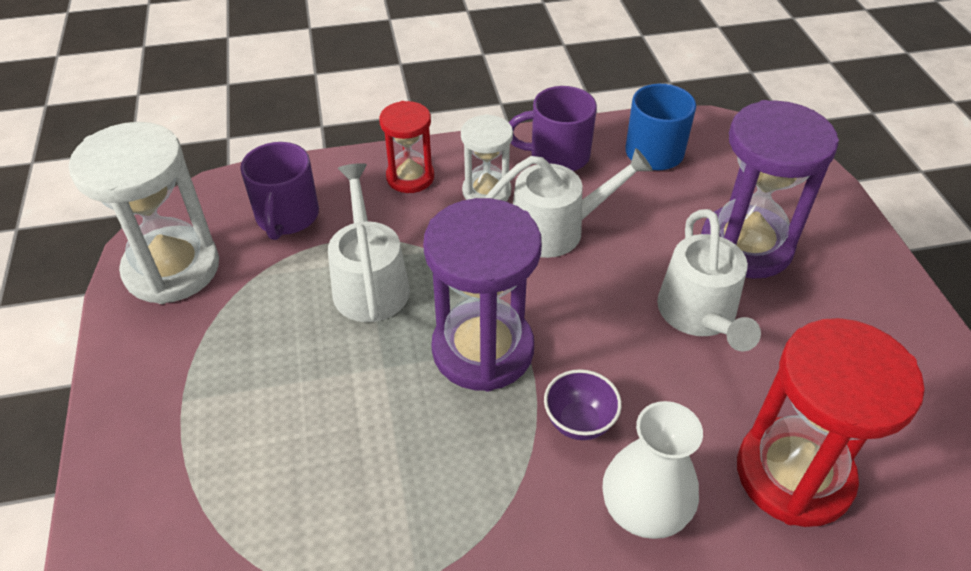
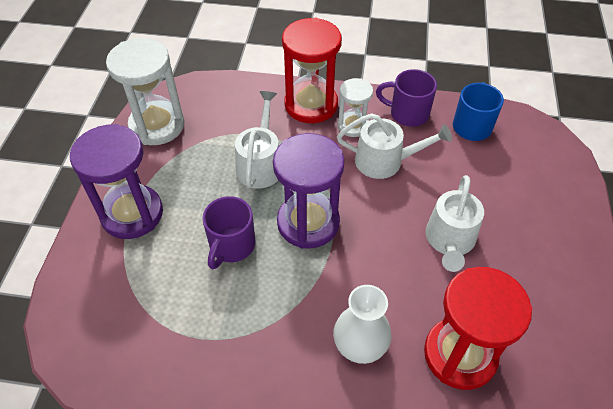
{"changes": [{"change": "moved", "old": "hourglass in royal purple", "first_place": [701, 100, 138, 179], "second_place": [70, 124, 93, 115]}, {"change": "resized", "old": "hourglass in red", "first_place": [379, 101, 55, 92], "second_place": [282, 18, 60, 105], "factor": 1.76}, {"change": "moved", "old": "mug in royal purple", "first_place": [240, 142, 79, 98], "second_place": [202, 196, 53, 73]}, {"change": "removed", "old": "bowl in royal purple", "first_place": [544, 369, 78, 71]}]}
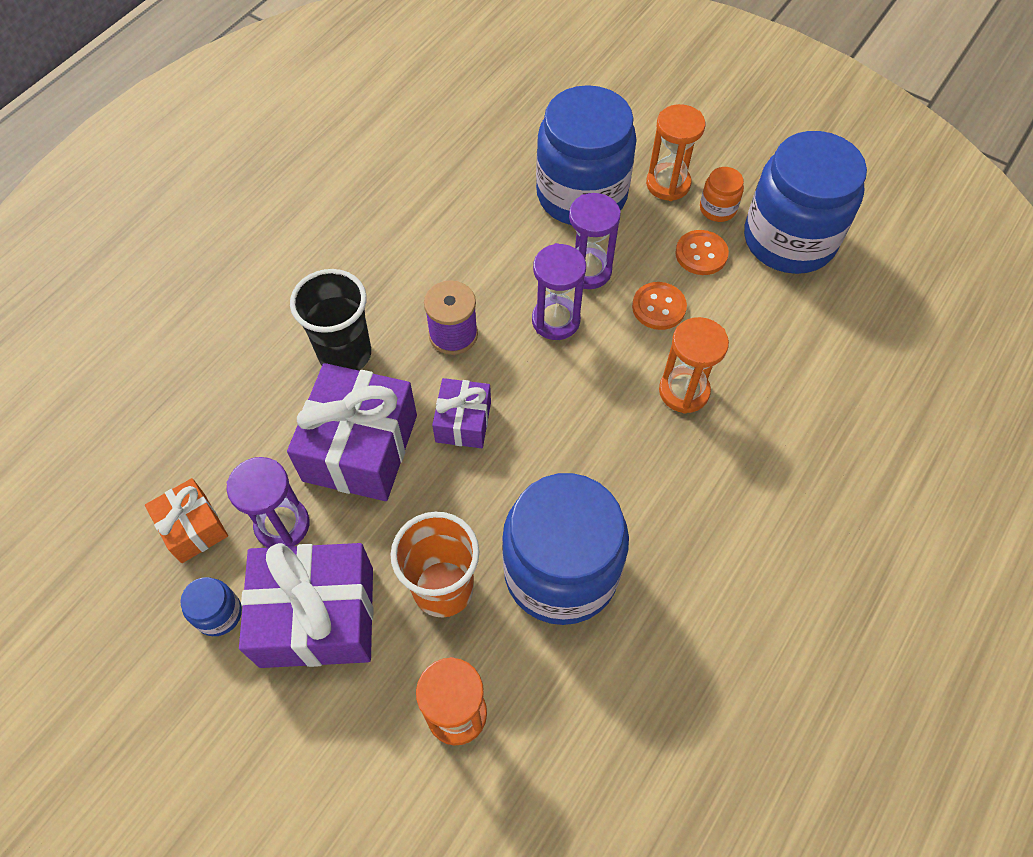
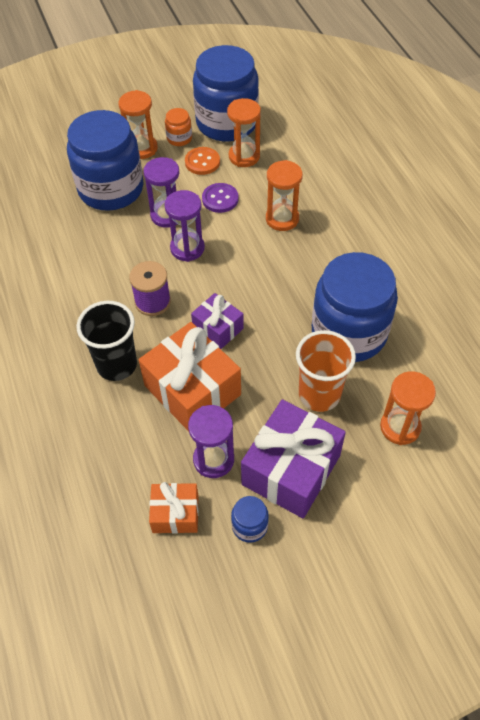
{"changes": [{"change": "recoloured", "old": "button in orange", "new": "button in royal purple", "first_place": [632, 282, 55, 48], "second_place": [202, 183, 37, 30]}, {"change": "recoloured", "old": "gift in royal purple", "new": "gift in orange", "first_place": [287, 363, 130, 138], "second_place": [139, 322, 102, 109]}, {"change": "added", "new": "hourglass in orange", "second_place": [227, 98, 34, 69]}]}
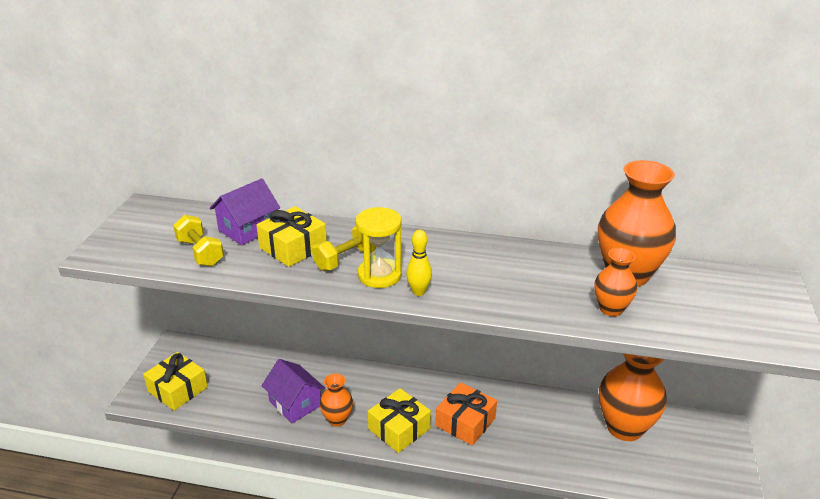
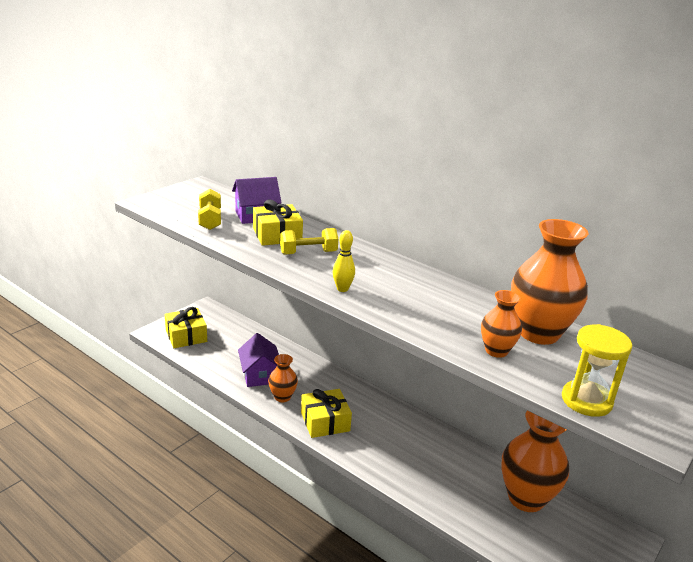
{"changes": [{"change": "moved", "old": "hourglass in golden", "first_place": [355, 207, 47, 81], "second_place": [562, 324, 70, 93]}, {"change": "removed", "old": "gift in orange", "first_place": [436, 382, 61, 64]}]}
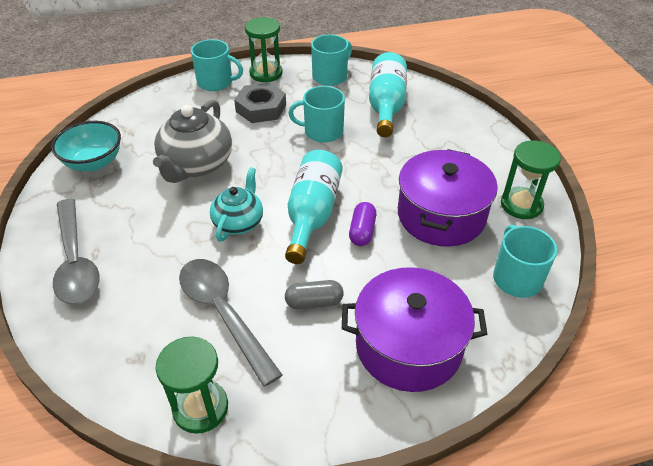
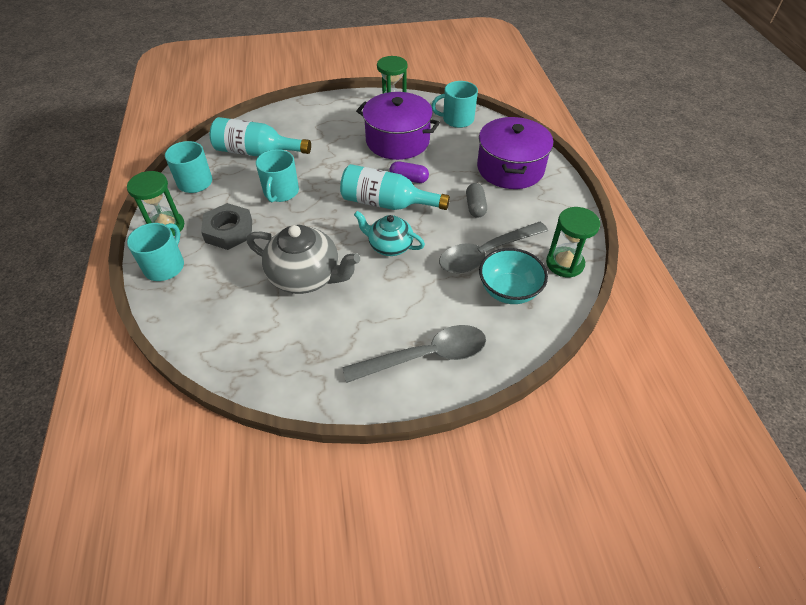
{"changes": [{"change": "moved", "old": "bowl in teal", "first_place": [51, 121, 70, 50], "second_place": [479, 248, 69, 56]}]}
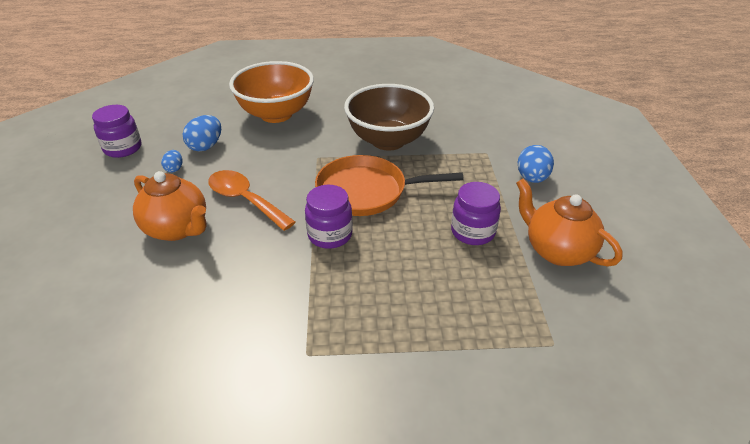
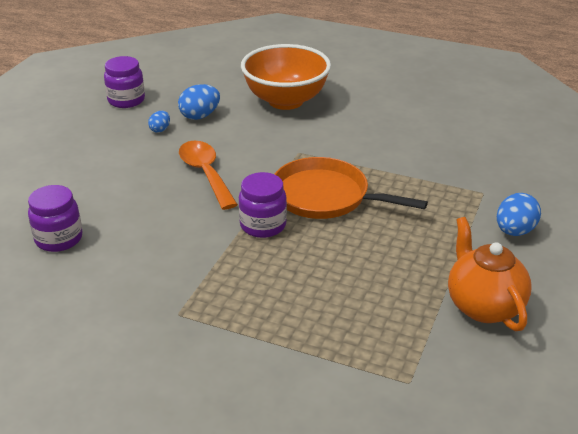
{"changes": [{"change": "removed", "old": "bowl in brown", "first_place": [344, 84, 90, 67]}, {"change": "removed", "old": "tea pot in orange", "first_place": [133, 171, 73, 70]}, {"change": "moved", "old": "jam jar in royal purple", "first_place": [451, 182, 50, 63], "second_place": [28, 185, 54, 67]}]}
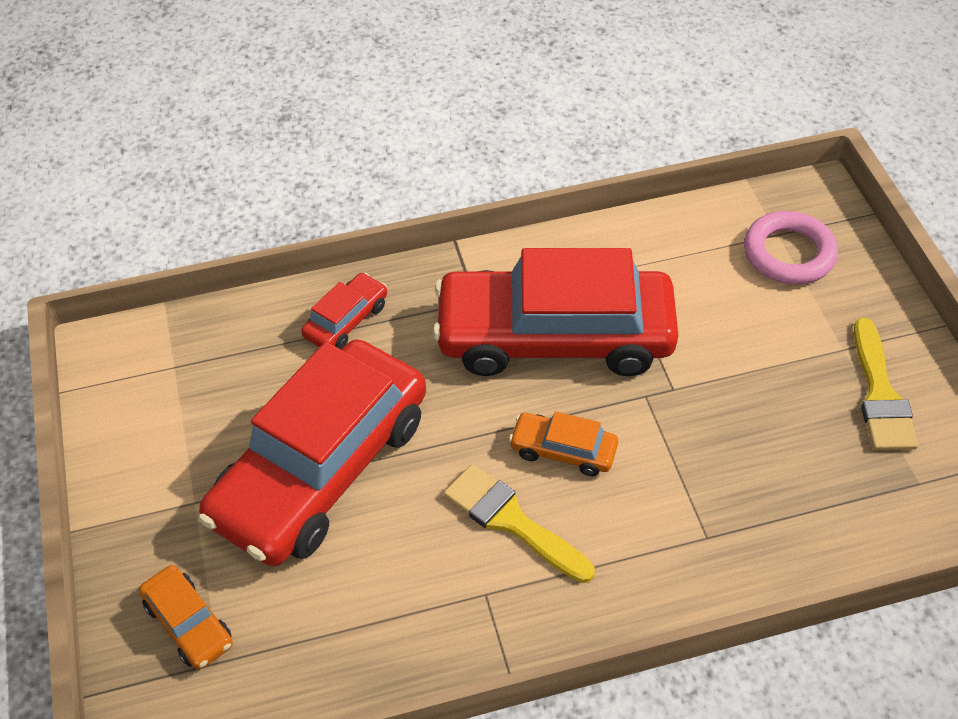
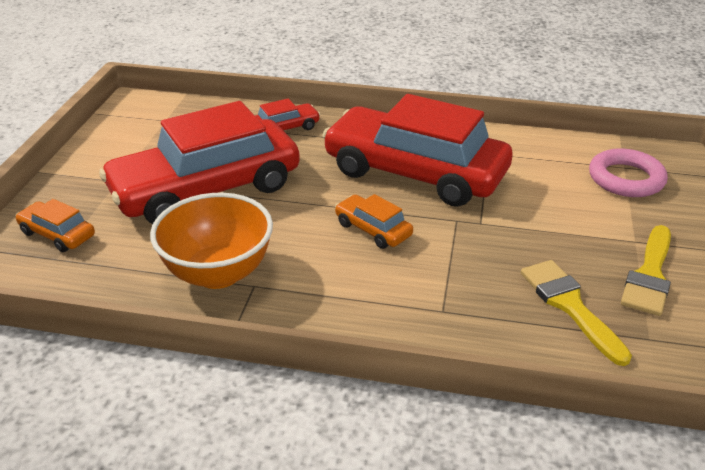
{"changes": [{"change": "moved", "old": "paintbrush in golden", "first_place": [444, 464, 151, 119], "second_place": [521, 260, 111, 106]}, {"change": "turned", "old": "car in orange", "first_place": [139, 565, 94, 105], "second_place": [15, 199, 80, 53], "degrees": 135}, {"change": "added", "new": "bowl in orange", "second_place": [150, 193, 123, 96]}]}
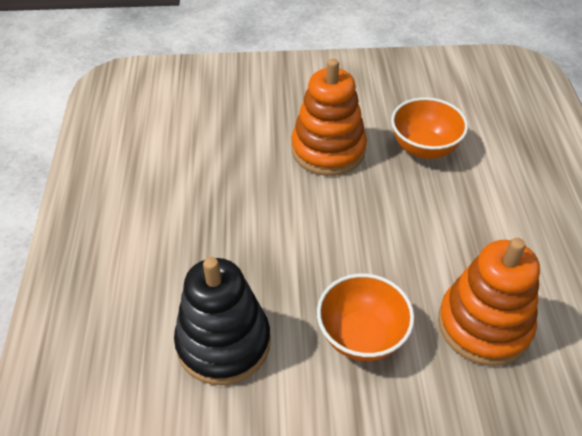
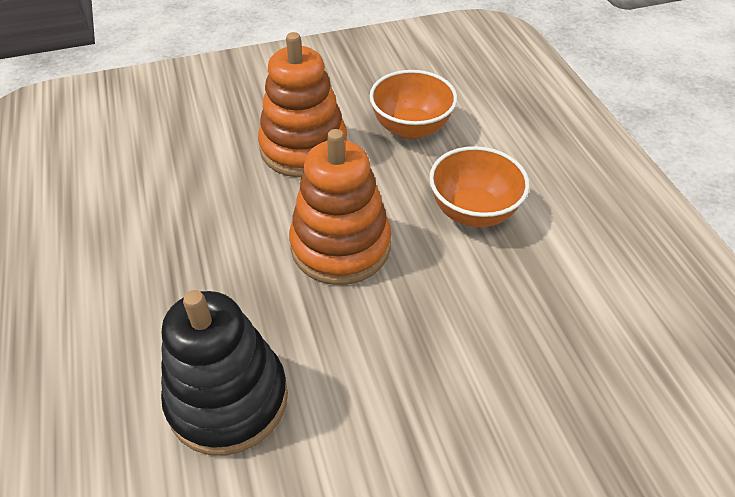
{"changes": [{"change": "moved", "old": "stacking toy in orange", "first_place": [438, 238, 102, 128], "second_place": [289, 129, 102, 156]}, {"change": "moved", "old": "bowl in orange", "first_place": [317, 273, 98, 88], "second_place": [429, 146, 101, 81]}]}
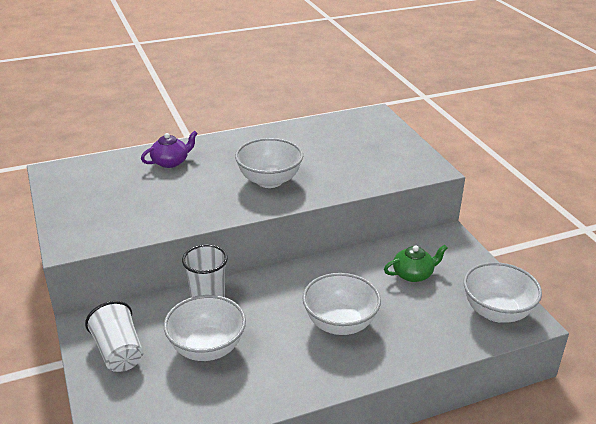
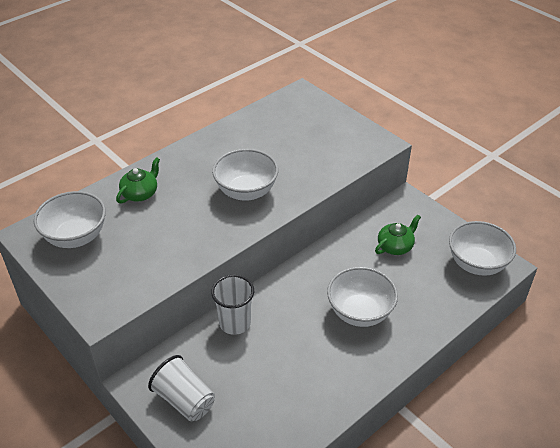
{"changes": [{"change": "recoloured", "old": "tea pot in royal purple", "new": "tea pot in emerald", "first_place": [141, 131, 57, 37], "second_place": [116, 157, 44, 47]}, {"change": "moved", "old": "bowl in snow-white", "first_place": [164, 295, 82, 66], "second_place": [34, 191, 72, 57]}]}
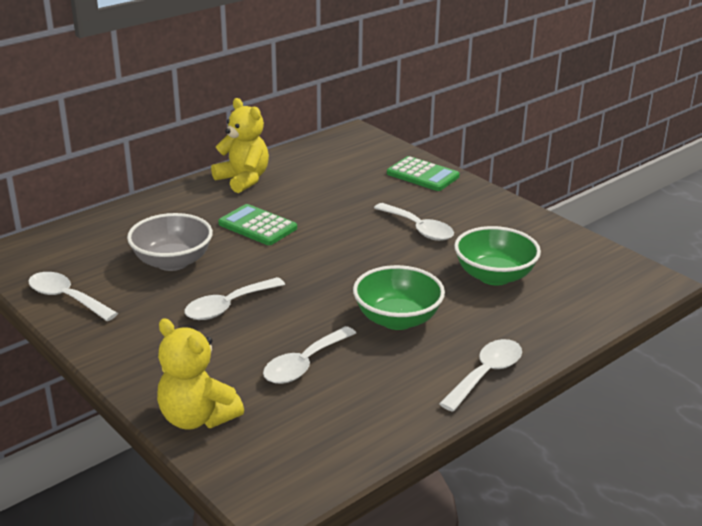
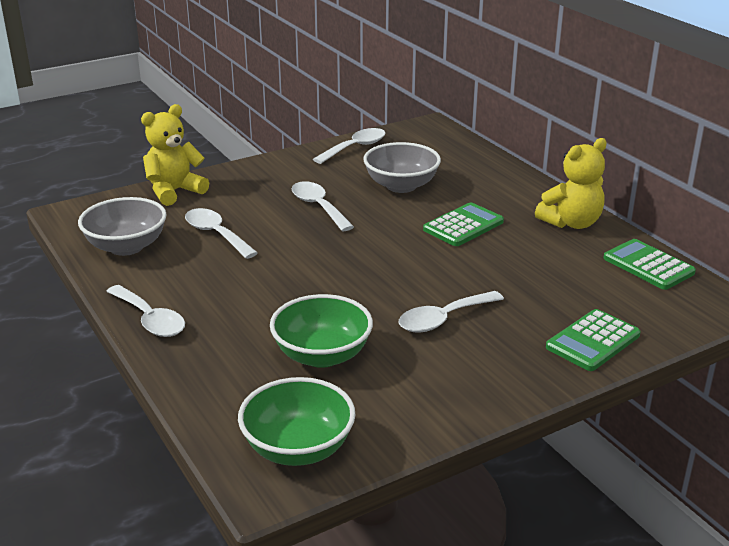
{"changes": [{"change": "moved", "old": "bowl in emerald", "first_place": [353, 265, 92, 65], "second_place": [238, 377, 118, 89]}, {"change": "added", "new": "bowl in grey", "second_place": [78, 197, 89, 59]}, {"change": "added", "new": "pocket calculator in emerald", "second_place": [603, 239, 93, 51]}]}
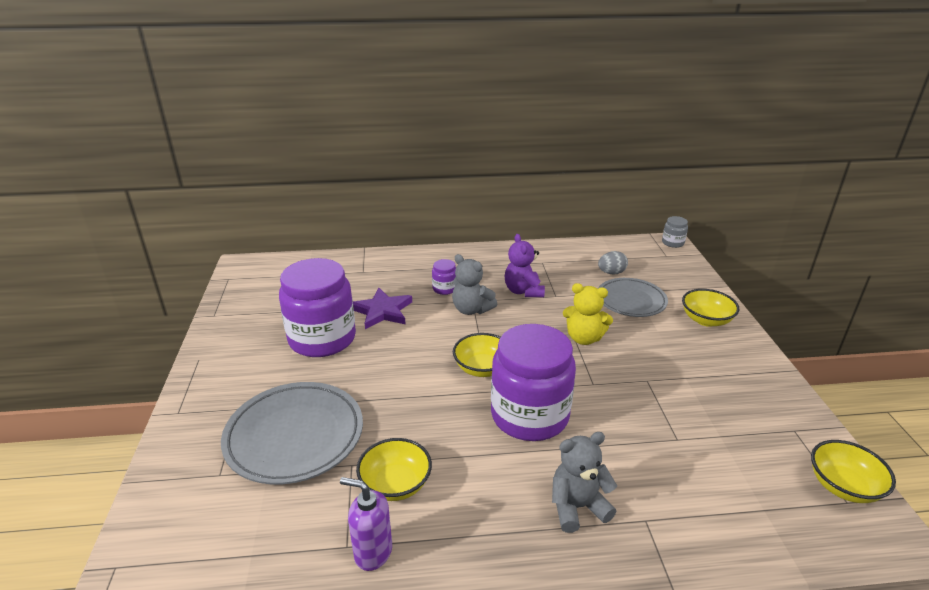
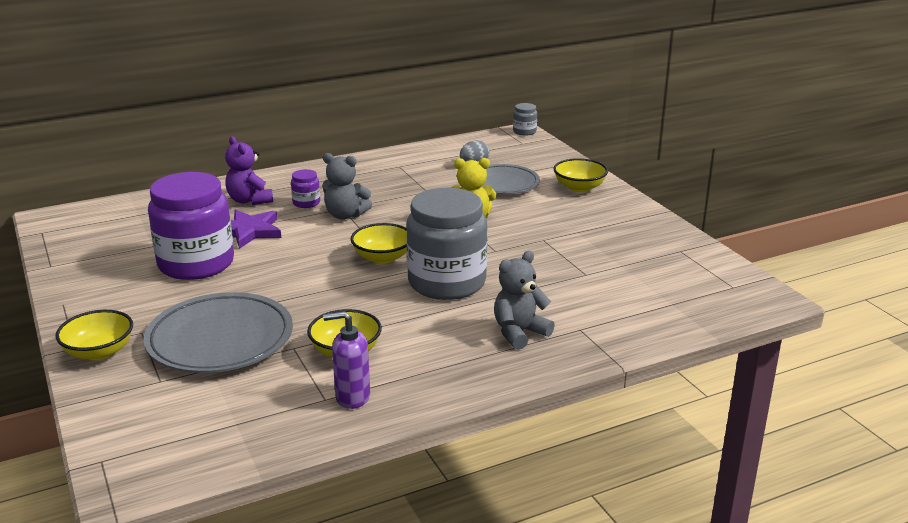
{"changes": [{"change": "moved", "old": "teddy in royal purple", "first_place": [505, 234, 40, 63], "second_place": [225, 136, 48, 69]}, {"change": "recoloured", "old": "jam jar in royal purple", "new": "jam jar in grey", "first_place": [491, 324, 85, 117], "second_place": [406, 188, 81, 112]}, {"change": "moved", "old": "bowl in golden", "first_place": [811, 440, 85, 63], "second_place": [56, 310, 77, 50]}]}
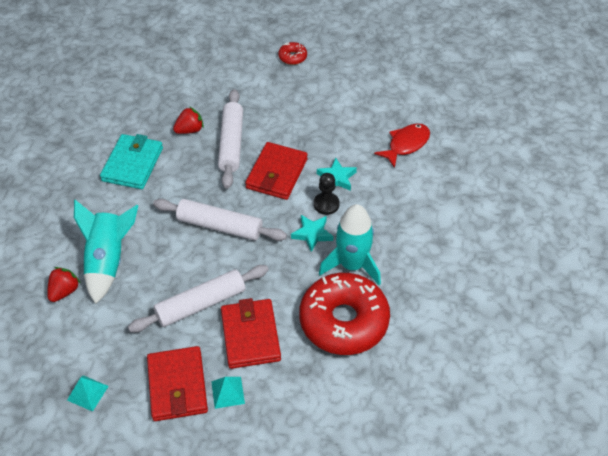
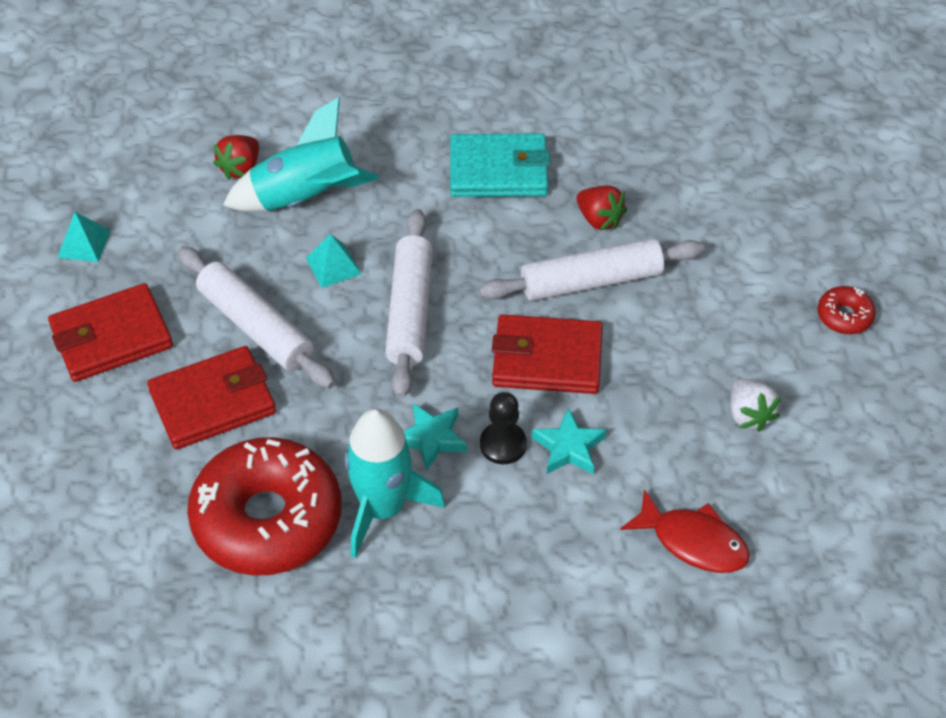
{"changes": [{"change": "turned", "old": "berry in red", "first_place": [47, 267, 33, 35], "second_place": [213, 135, 46, 45], "degrees": 105}, {"change": "moved", "old": "solid pyramid in teal", "first_place": [211, 377, 34, 32], "second_place": [306, 234, 55, 54]}, {"change": "added", "new": "berry in snow-white", "second_place": [731, 379, 50, 53]}]}
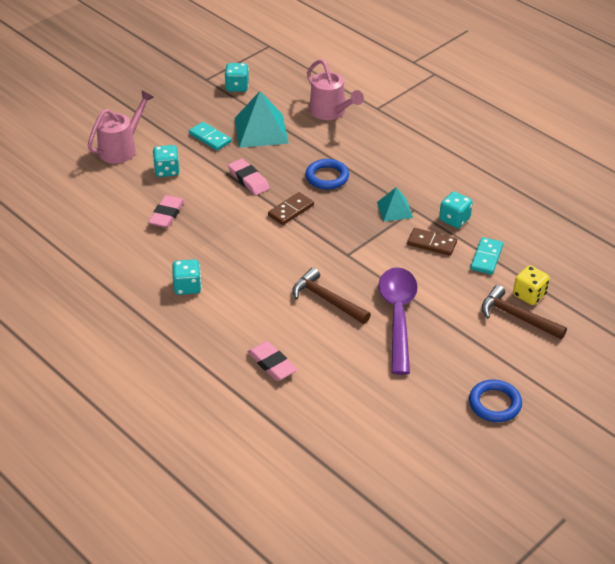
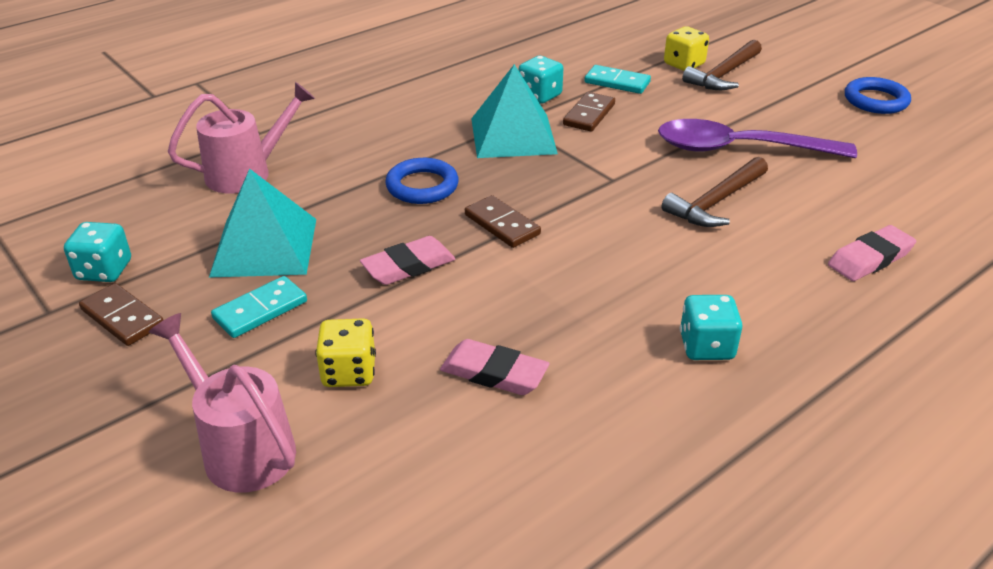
{"changes": [{"change": "recoloured", "old": "game die in teal", "new": "game die in golden", "first_place": [153, 145, 26, 32], "second_place": [315, 318, 61, 69]}, {"change": "resized", "old": "solid pyramid in teal", "first_place": [377, 187, 36, 35], "second_place": [471, 64, 87, 94], "factor": 1.75}, {"change": "added", "new": "domino in brown", "second_place": [79, 283, 84, 63]}]}
